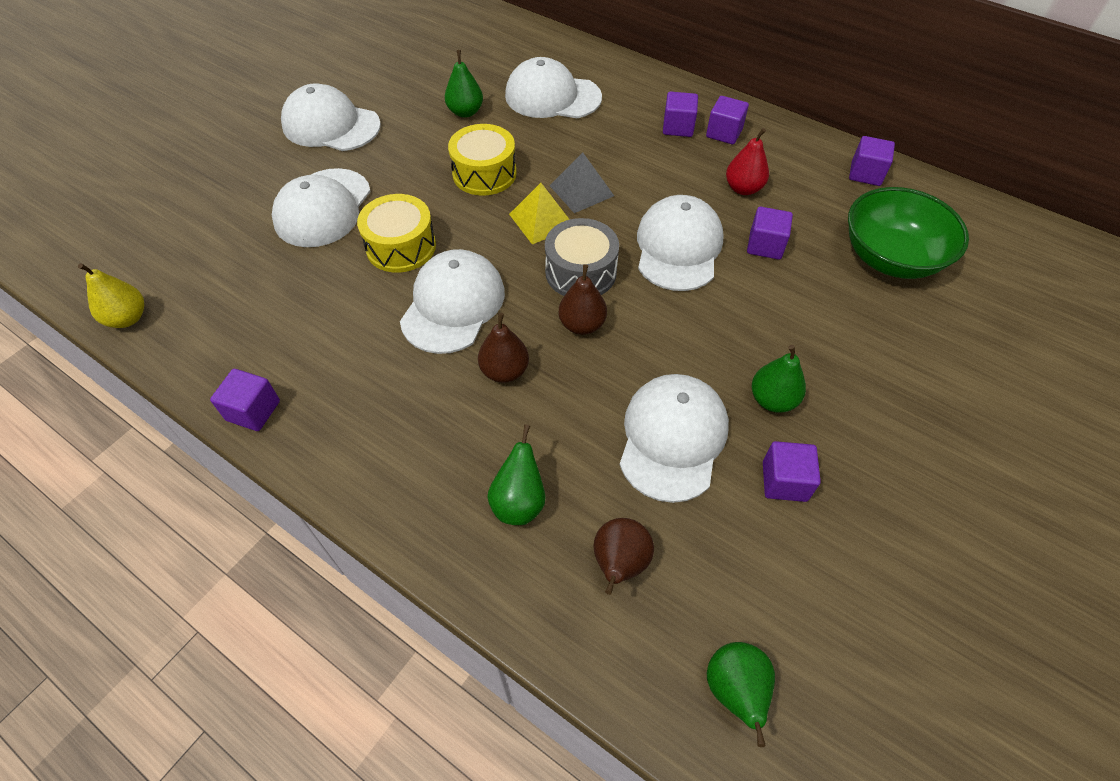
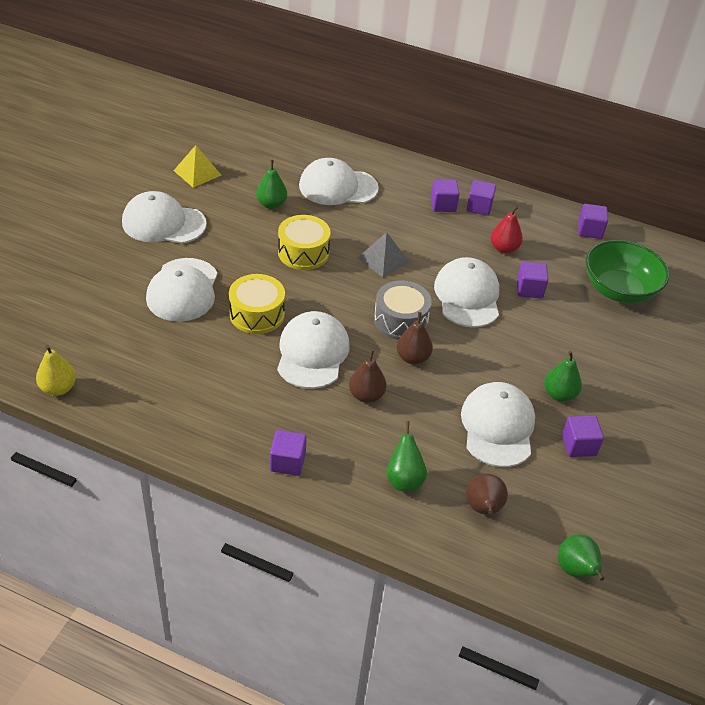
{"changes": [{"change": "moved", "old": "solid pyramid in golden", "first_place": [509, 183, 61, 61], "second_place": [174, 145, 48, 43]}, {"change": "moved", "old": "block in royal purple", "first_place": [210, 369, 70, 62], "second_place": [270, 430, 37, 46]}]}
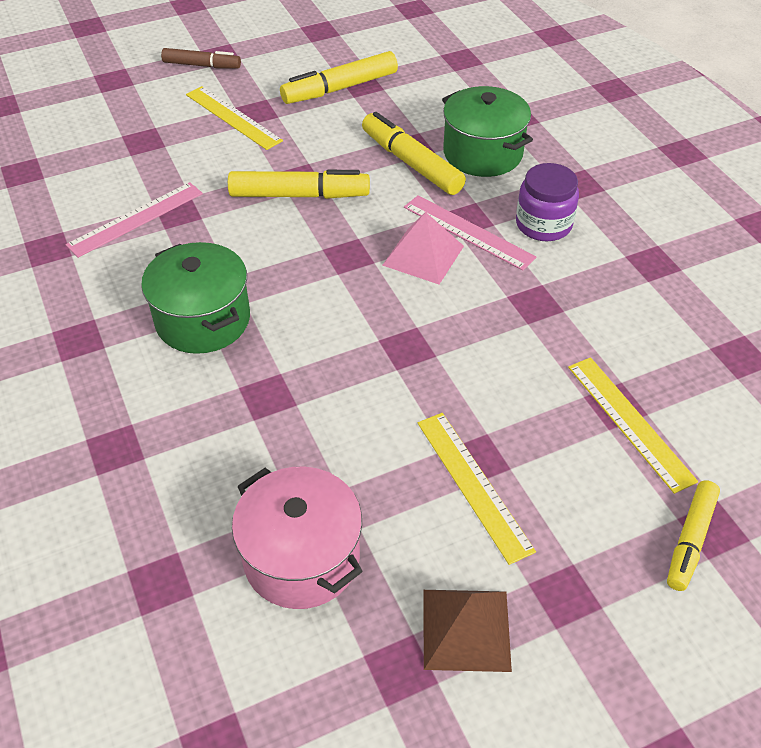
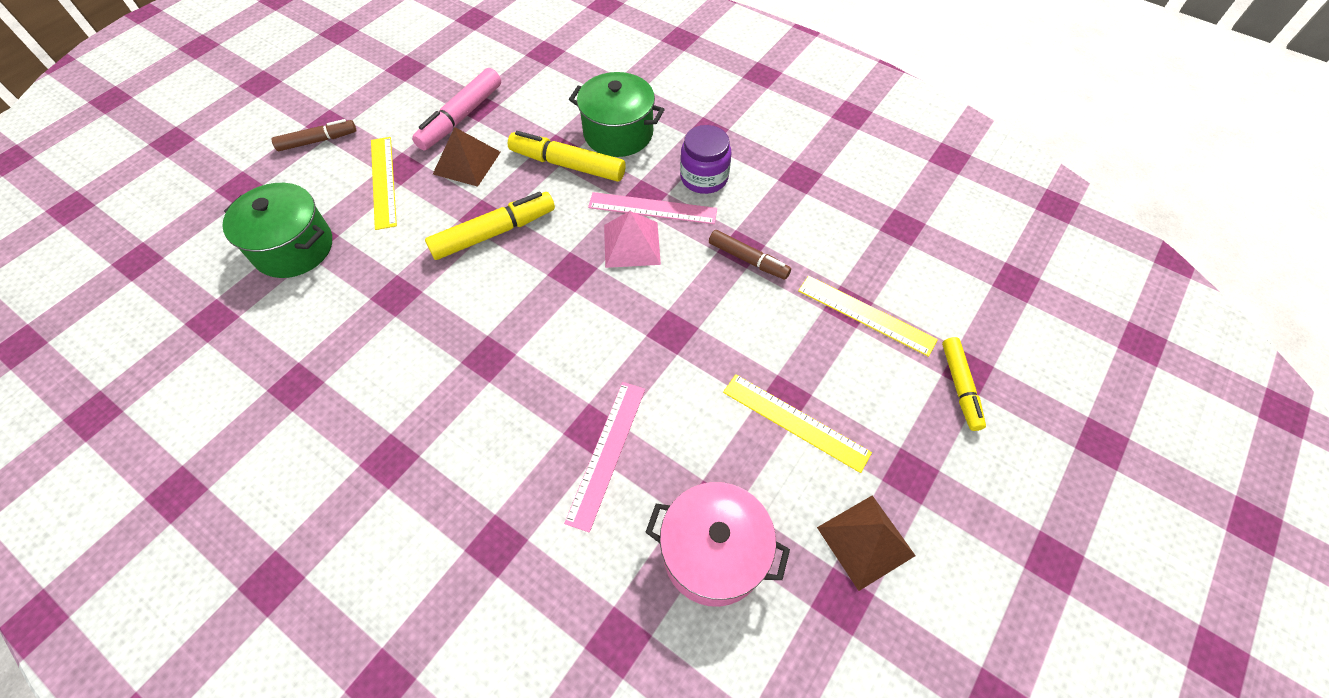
{"changes": [{"change": "recoloured", "old": "felt pen in golden", "new": "felt pen in rosy", "first_place": [280, 51, 118, 53], "second_place": [412, 68, 89, 83]}, {"change": "turned", "old": "measuring stick in golden", "first_place": [186, 86, 97, 64], "second_place": [371, 137, 26, 93], "degrees": 60}, {"change": "moved", "old": "measuring stick in rosy", "first_place": [66, 182, 137, 76], "second_place": [564, 382, 81, 150]}, {"change": "moved", "old": "pot in emerald", "first_place": [141, 242, 109, 112], "second_place": [222, 183, 110, 95]}, {"change": "added", "new": "solid pyramid in brown", "second_place": [433, 127, 68, 60]}, {"change": "added", "new": "felt pen in brown", "second_place": [709, 230, 82, 50]}]}
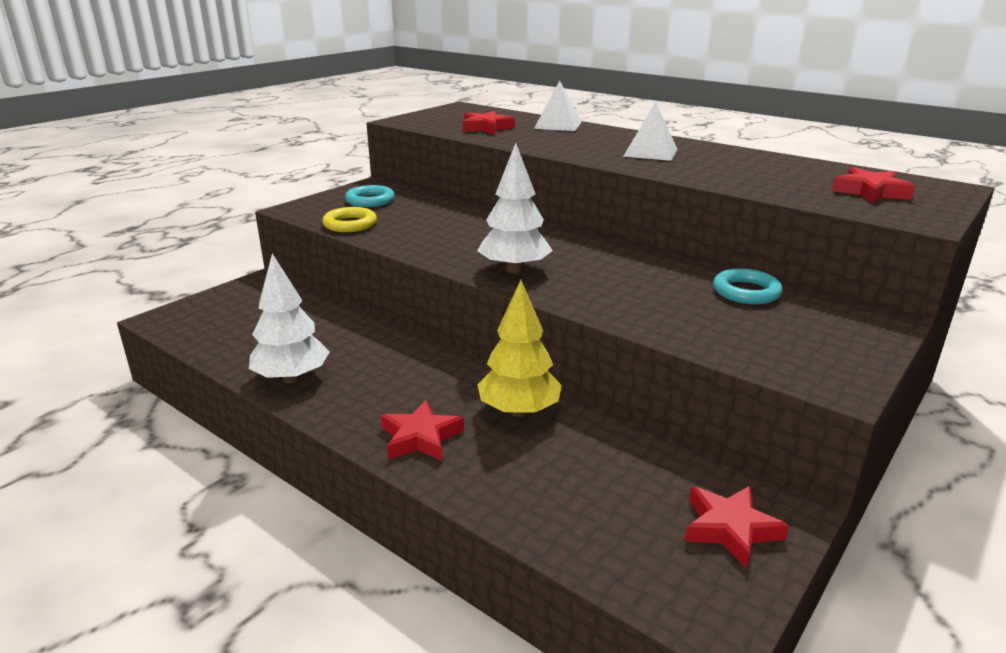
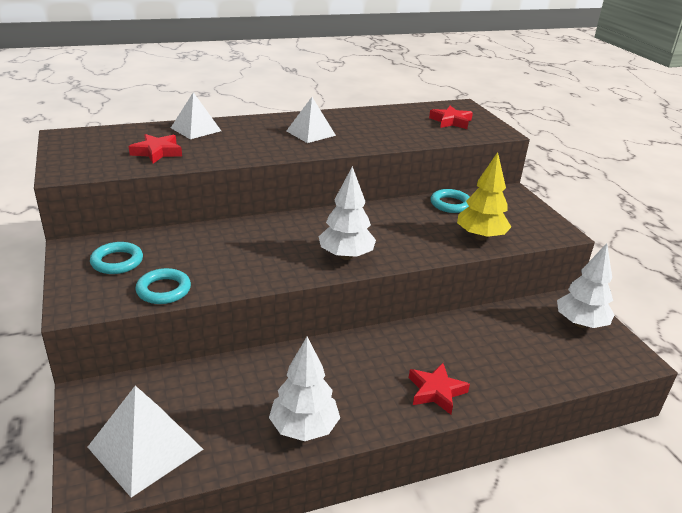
{"changes": [{"change": "recoloured", "old": "torus in golden", "new": "torus in teal", "first_place": [322, 207, 55, 25], "second_place": [135, 268, 56, 36]}, {"change": "moved", "old": "fir tree in golden", "first_place": [478, 280, 84, 137], "second_place": [457, 152, 54, 88]}, {"change": "replaced", "old": "star shape in red", "new": "fir tree in snow-white", "first_place": [684, 486, 105, 83], "second_place": [557, 243, 57, 85]}, {"change": "added", "new": "solid pyramid in snow-white", "second_place": [88, 386, 116, 111]}]}
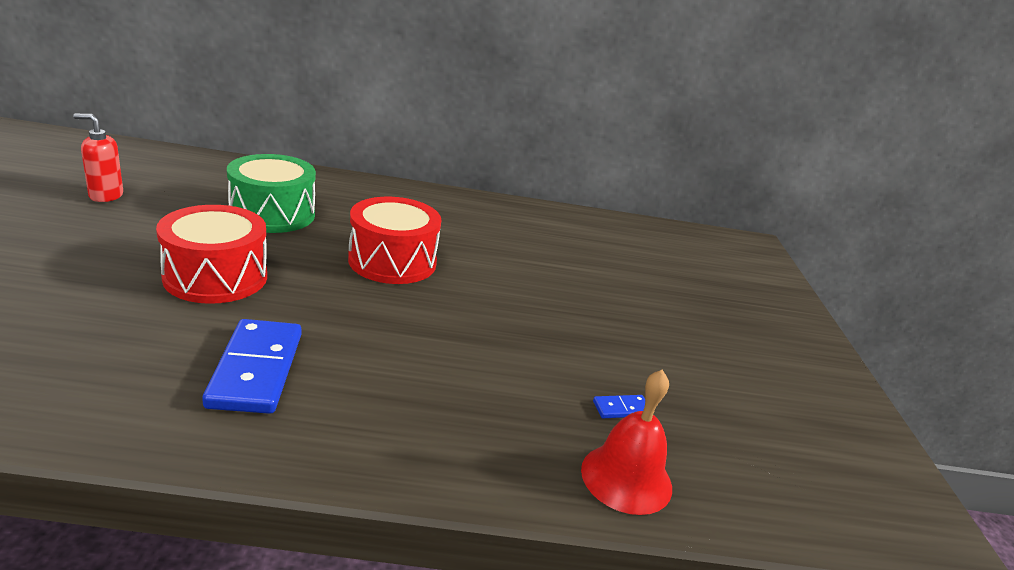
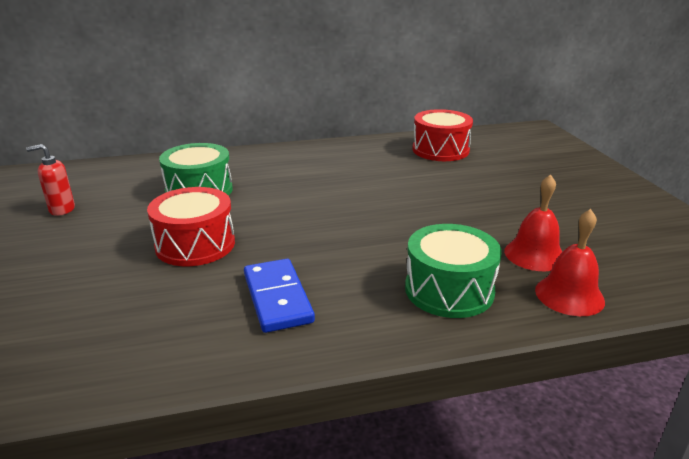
{"changes": [{"change": "moved", "old": "toy drum in red", "first_place": [348, 197, 93, 87], "second_place": [412, 109, 61, 52]}, {"change": "replaced", "old": "domino in blue", "new": "hand bell in red", "first_place": [593, 395, 52, 23], "second_place": [504, 174, 59, 97]}, {"change": "added", "new": "toy drum in emerald", "second_place": [405, 224, 97, 94]}]}
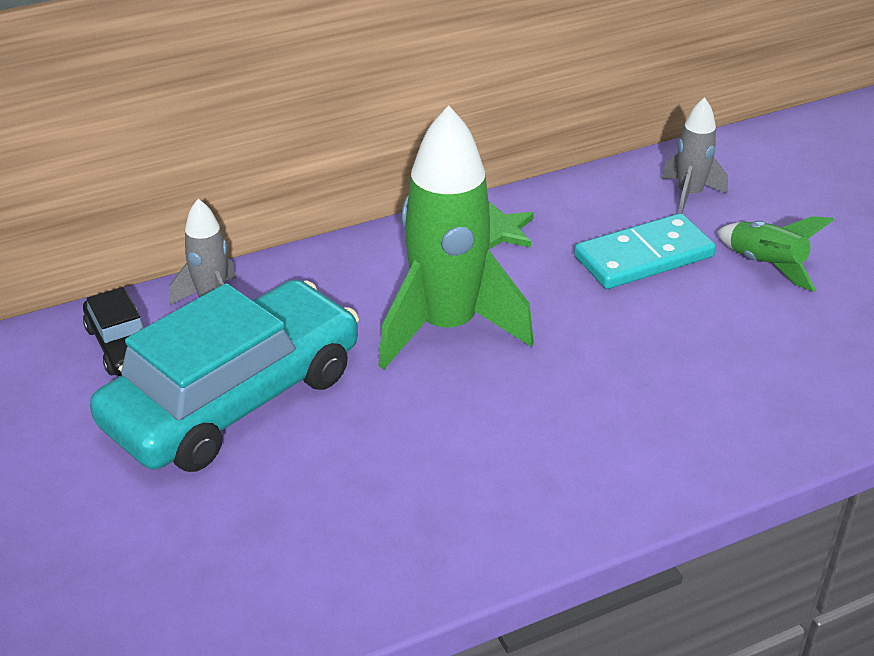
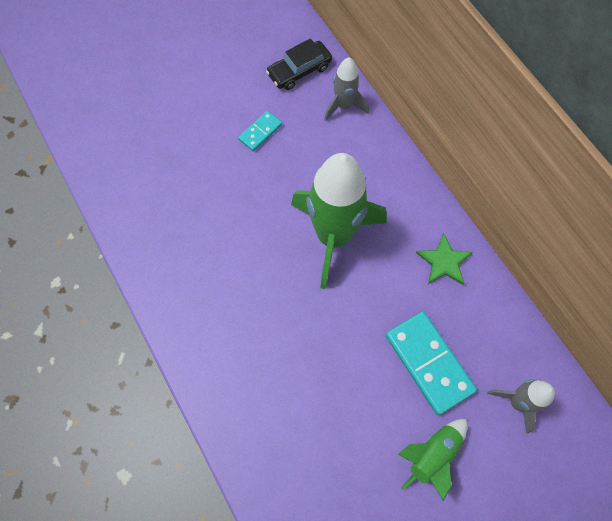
{"changes": [{"change": "replaced", "old": "car in teal", "new": "domino in teal", "first_place": [90, 279, 269, 193], "second_place": [238, 111, 44, 40]}]}
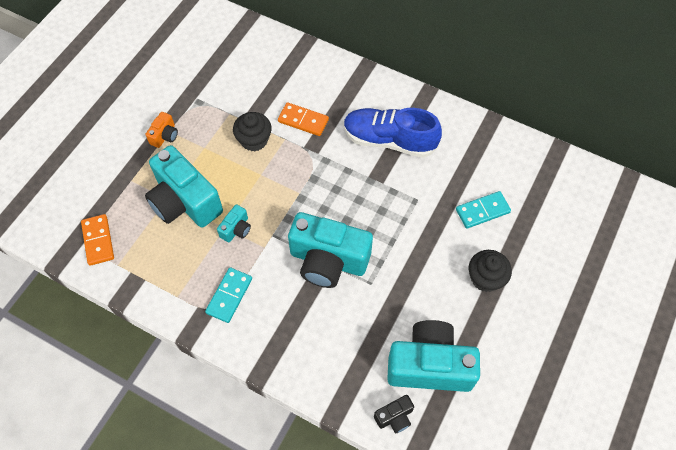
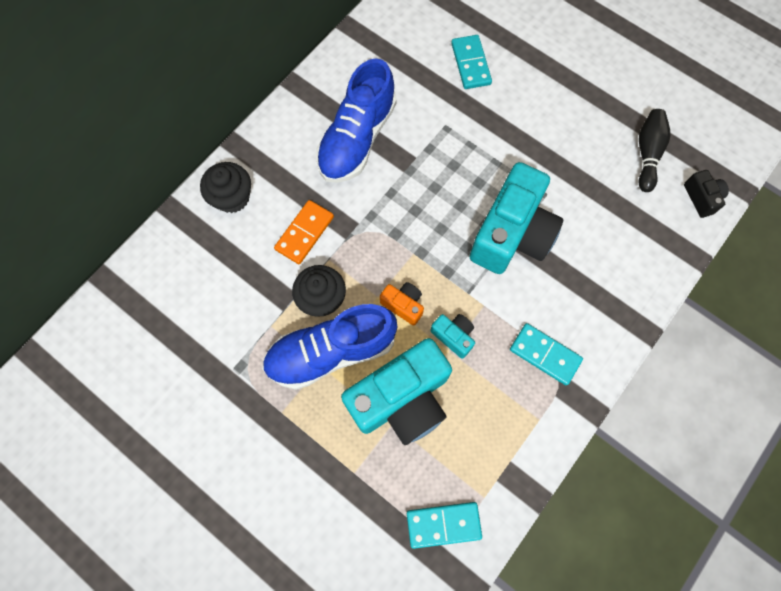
{"changes": [{"change": "moved", "old": "camera in orange", "first_place": [145, 112, 33, 36], "second_place": [380, 282, 44, 44]}, {"change": "recoloured", "old": "domino in orange", "new": "domino in teal", "first_place": [81, 214, 33, 52], "second_place": [407, 502, 75, 47]}, {"change": "moved", "old": "muffin in black", "first_place": [469, 250, 43, 42], "second_place": [200, 162, 51, 51]}, {"change": "replaced", "old": "camera in teal", "new": "skittle in black", "first_place": [387, 320, 93, 72], "second_place": [639, 109, 31, 83]}, {"change": "added", "new": "lace-up shoe in blue", "second_place": [262, 304, 135, 86]}]}
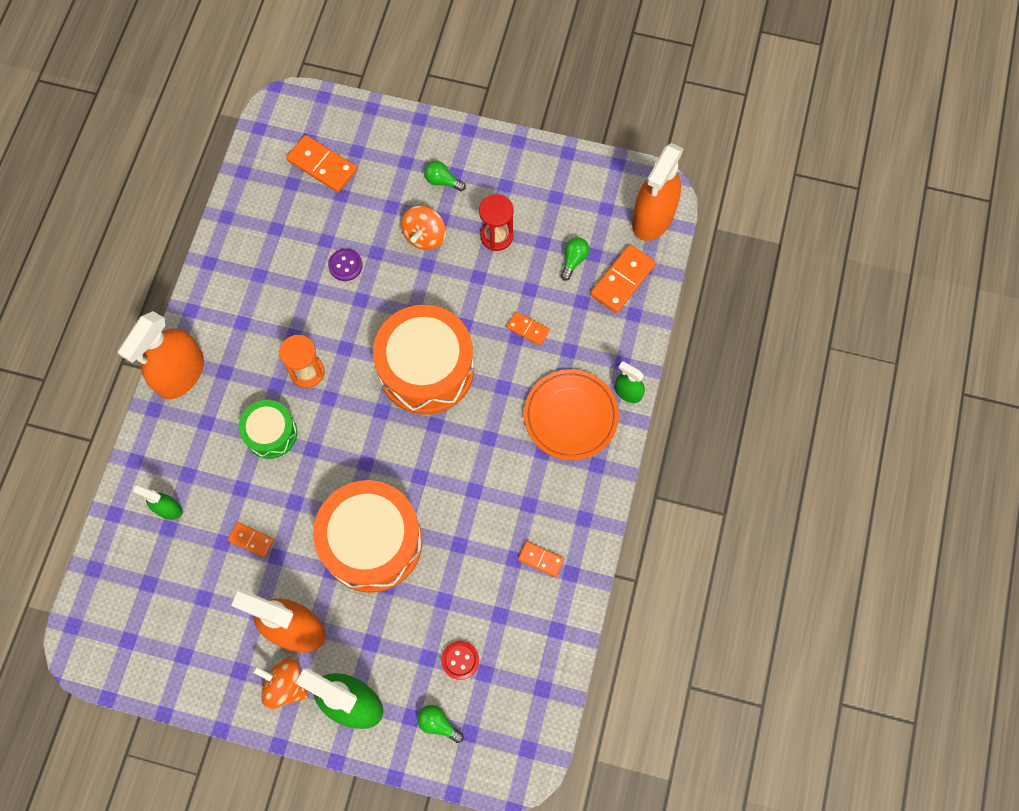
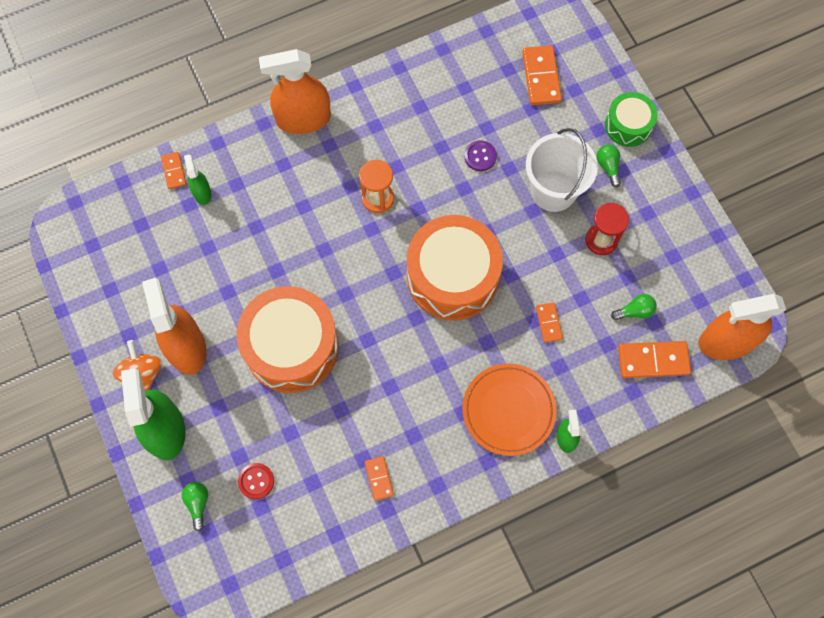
{"changes": [{"change": "replaced", "old": "toy top in orange", "new": "sand bucket in snow-white", "first_place": [401, 206, 45, 44], "second_place": [526, 128, 72, 84]}, {"change": "moved", "old": "toy drum in emerald", "first_place": [239, 400, 58, 59], "second_place": [605, 92, 53, 55]}, {"change": "moved", "old": "domino in orange", "first_place": [228, 522, 46, 35], "second_place": [161, 152, 25, 37]}]}
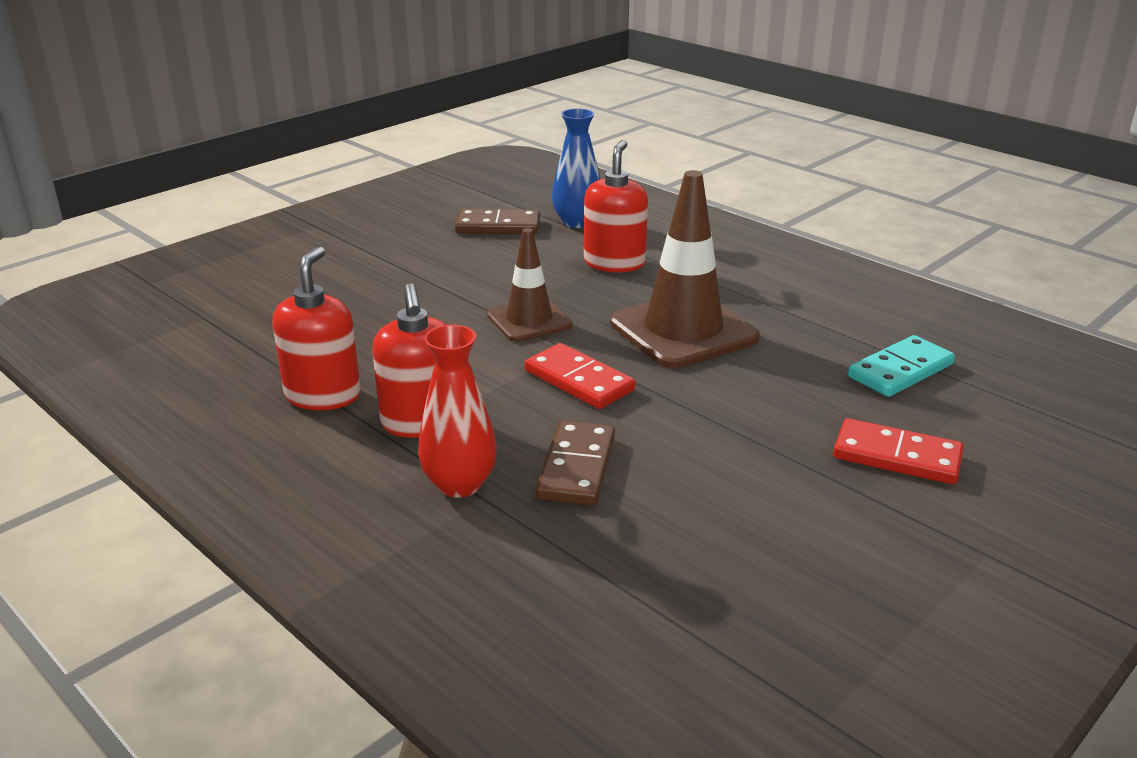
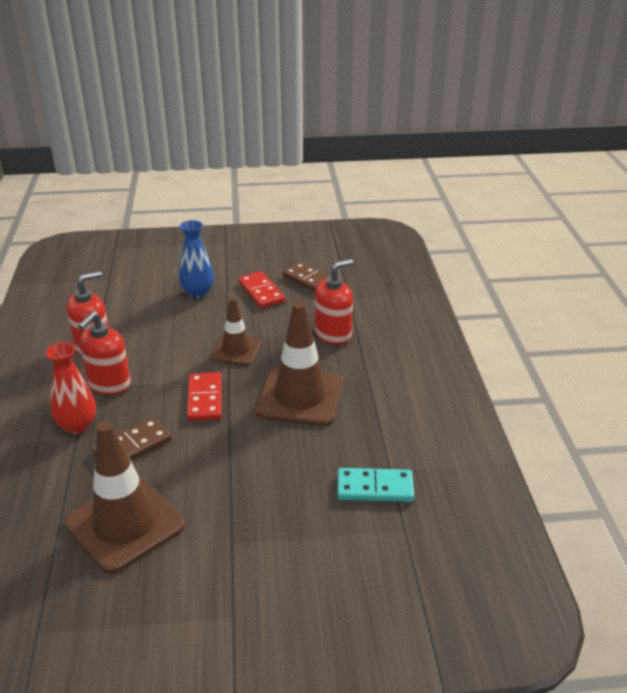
{"changes": [{"change": "moved", "old": "tall vase in blue", "first_place": [552, 108, 48, 120], "second_place": [179, 220, 35, 78]}, {"change": "moved", "old": "domino in red", "first_place": [833, 418, 131, 66], "second_place": [238, 271, 47, 37]}, {"change": "added", "new": "traffic cone in brown", "second_place": [64, 421, 121, 153]}]}
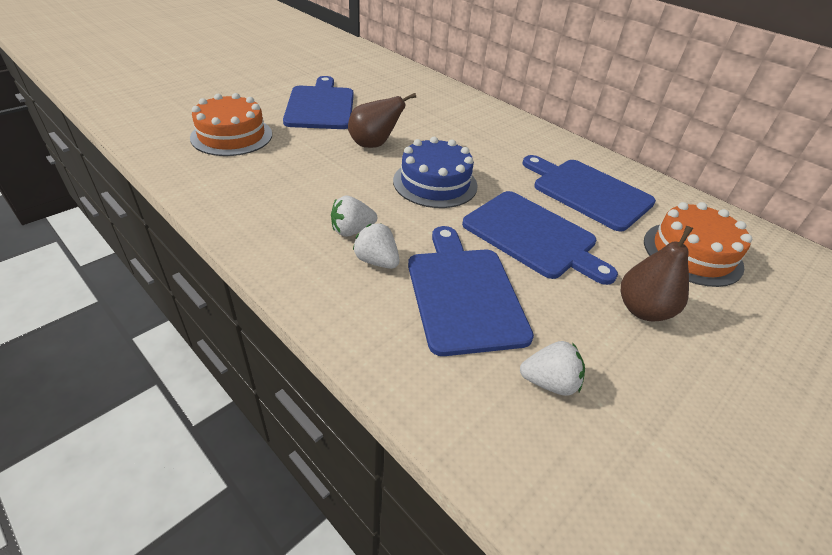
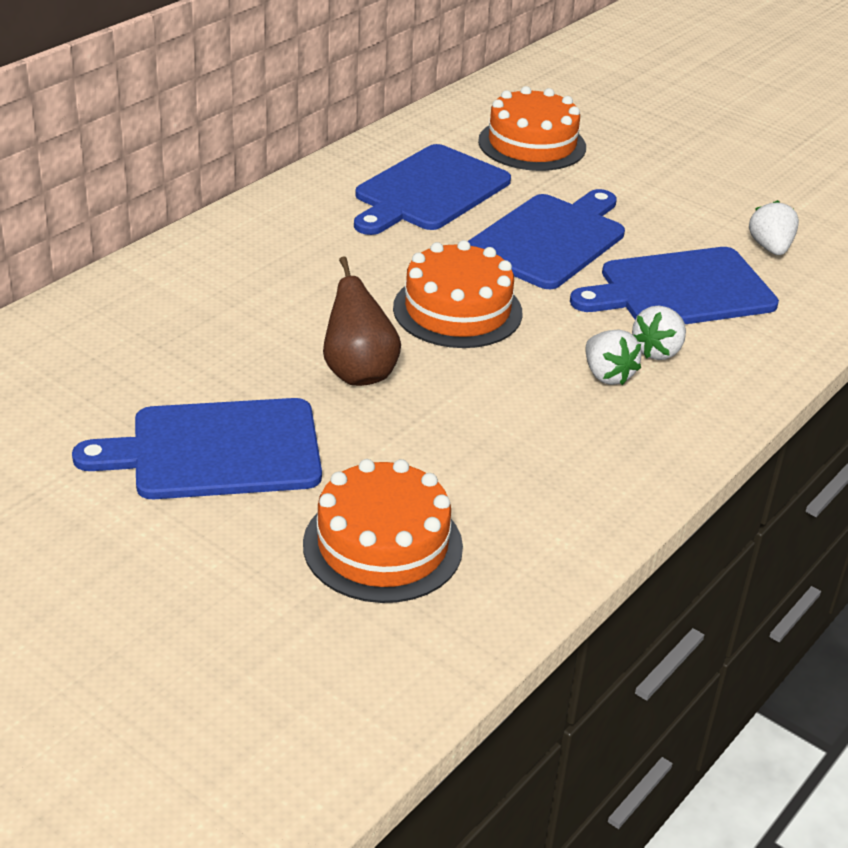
{"changes": [{"change": "recoloured", "old": "layer cake in blue", "new": "layer cake in orange", "first_place": [393, 137, 85, 71], "second_place": [393, 240, 130, 108]}, {"change": "removed", "old": "toy pear in brown", "first_place": [621, 226, 72, 95]}]}
